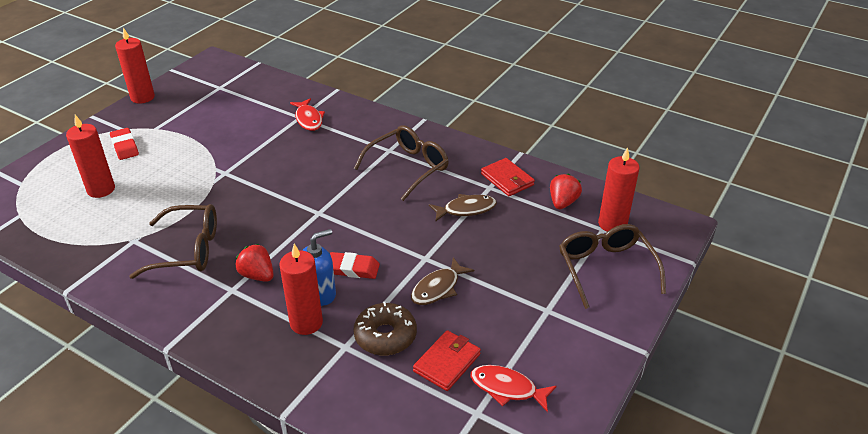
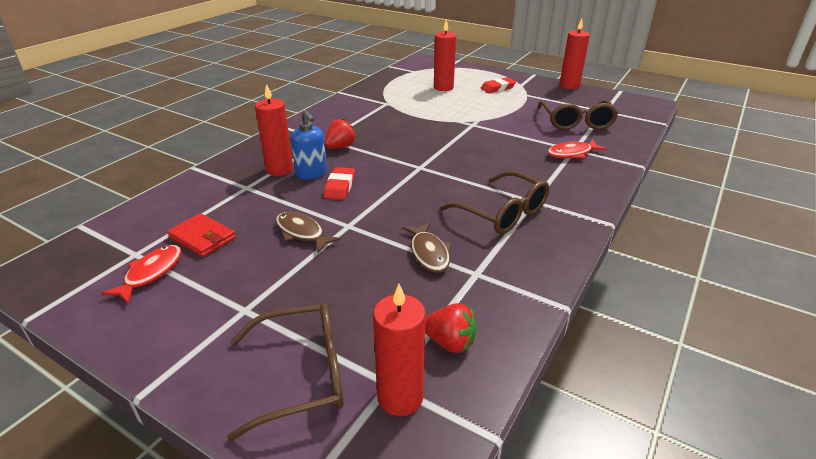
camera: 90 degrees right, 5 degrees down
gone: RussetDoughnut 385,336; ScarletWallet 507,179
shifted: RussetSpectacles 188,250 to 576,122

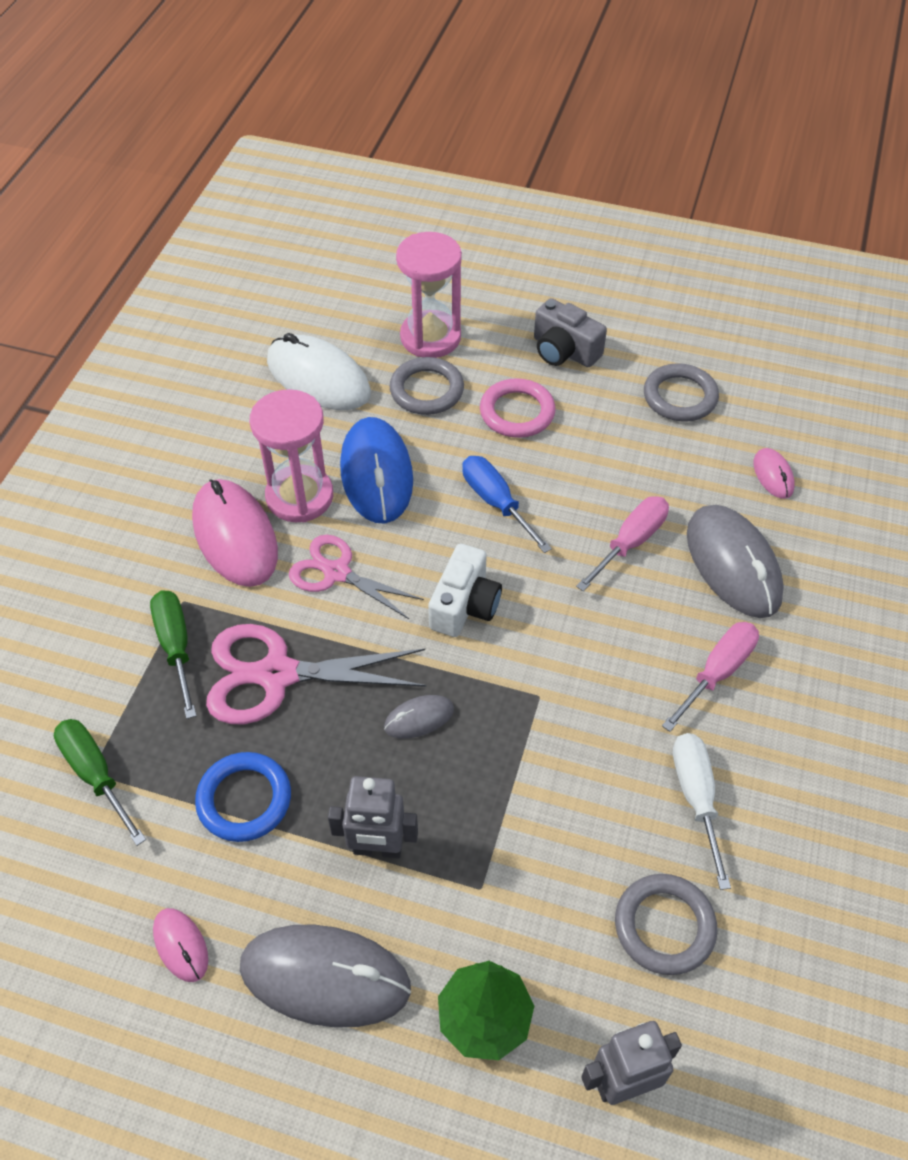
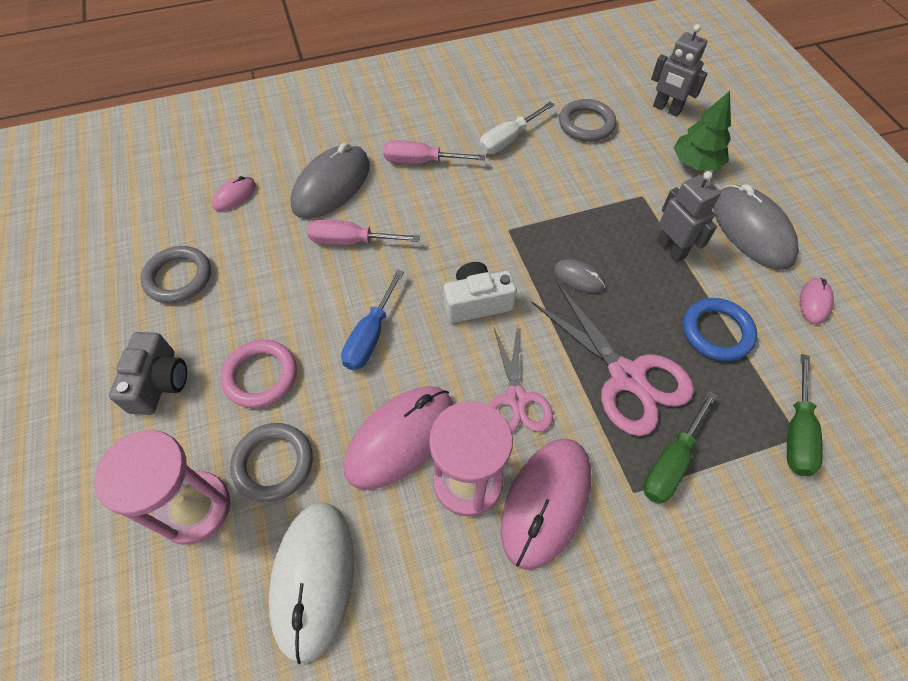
camera: 125 degrees left, 5 degrees up
repainted: BluePcMouse 376,474 to PinkPcMouse 400,438

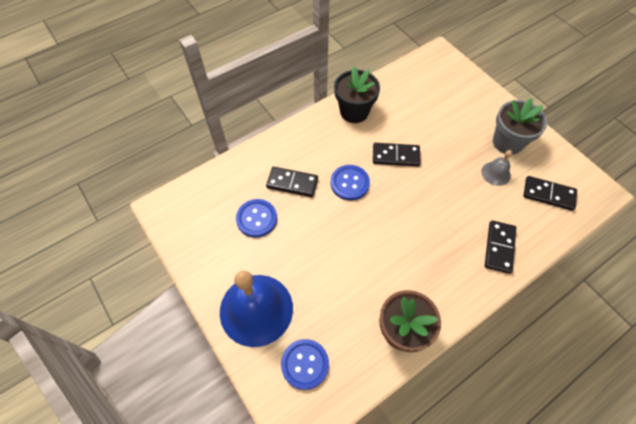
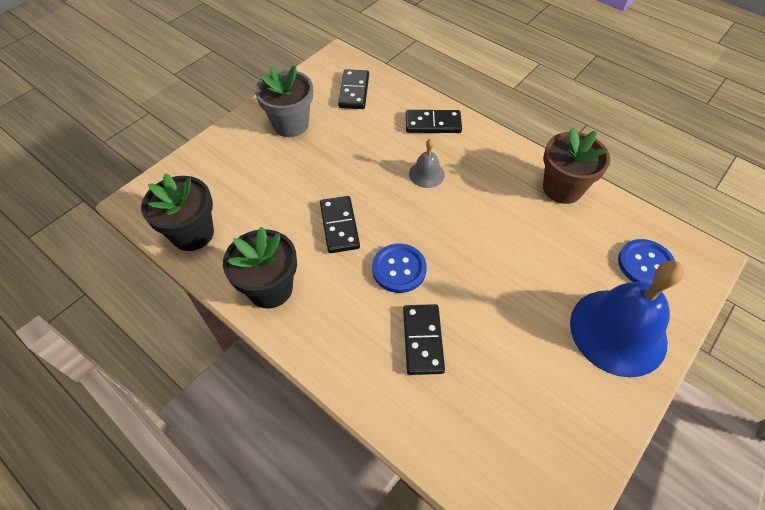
camera: 105 degrees left, 5 degrees down
gone: BlueButton 256,219
new: EbonyPlantPot 193,234
shifted: AshGreySchoolBell 496,173 to 426,174

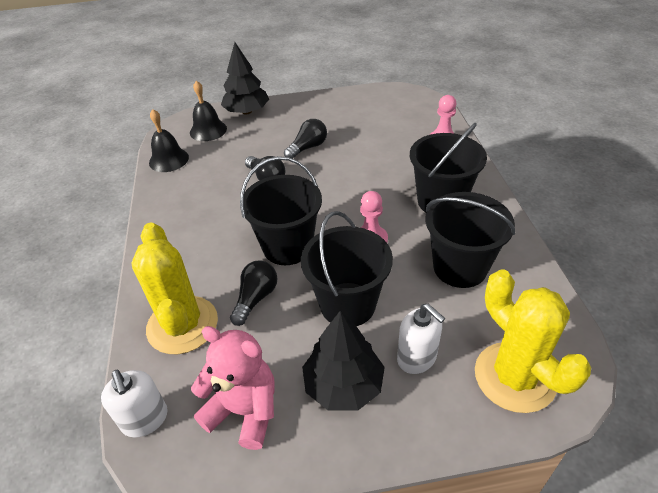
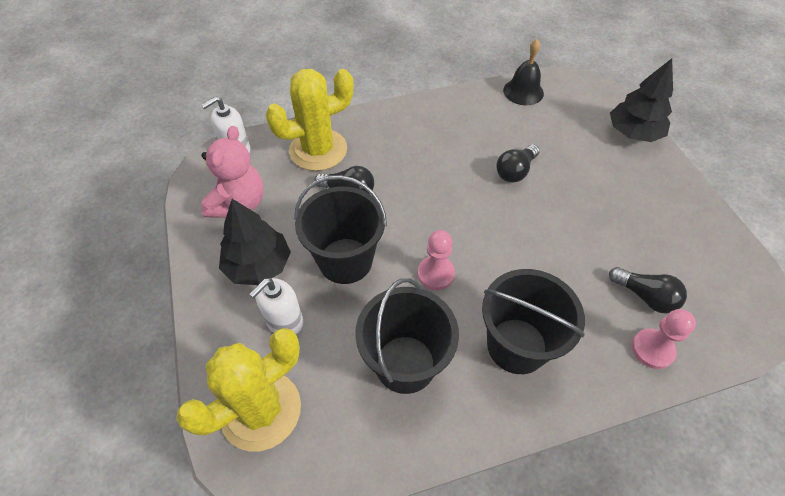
camera: 80 degrees right, 10 degrees up
gone: EbonySchoolBell 208,130; EbonyBucket 287,246
shifted: EbonyBulb 308,147 to 645,296

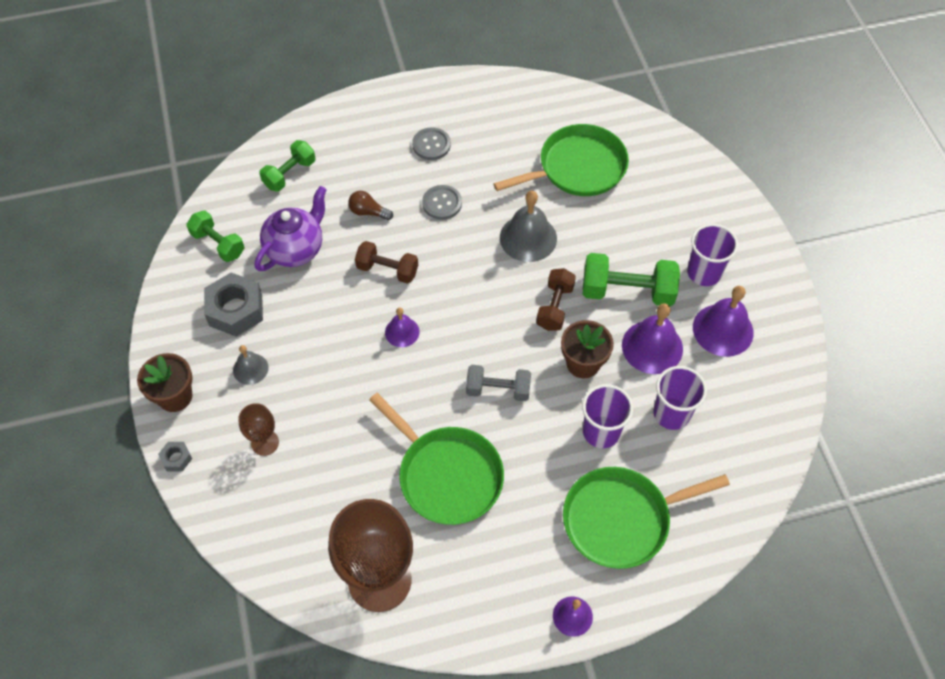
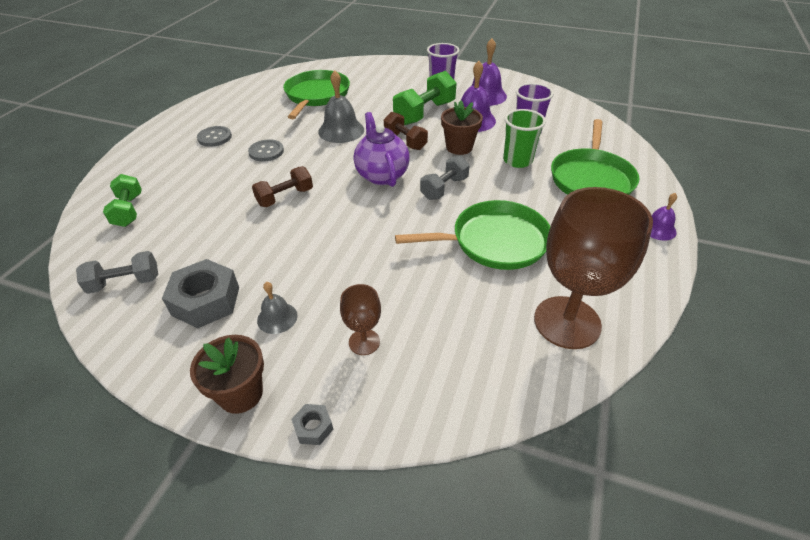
camera: 55 degrees left, 15 degrees down
gone: RussetBulb 368,212; VioletSchoolBell 402,332
shifted: VioletTeaPot 296,249 to 382,175
repainted: EmeraldDumbbell 218,244 to AshGreyDumbbell 125,283; VioletTumbler 601,432 to EmeraldTumbler 517,160

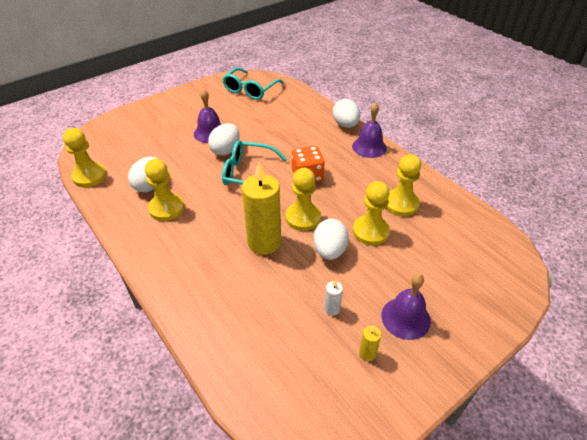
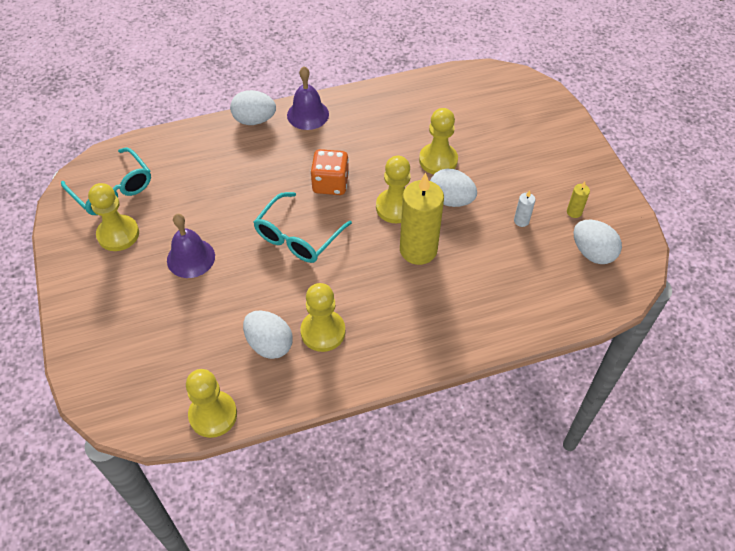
camera: 70 degrees left, 10 degrees up
gone: VioletSchoolBell 405,318
shifted: WhiteEgg 226,150 to 592,253; YellowChessPawn 401,204 to 118,234

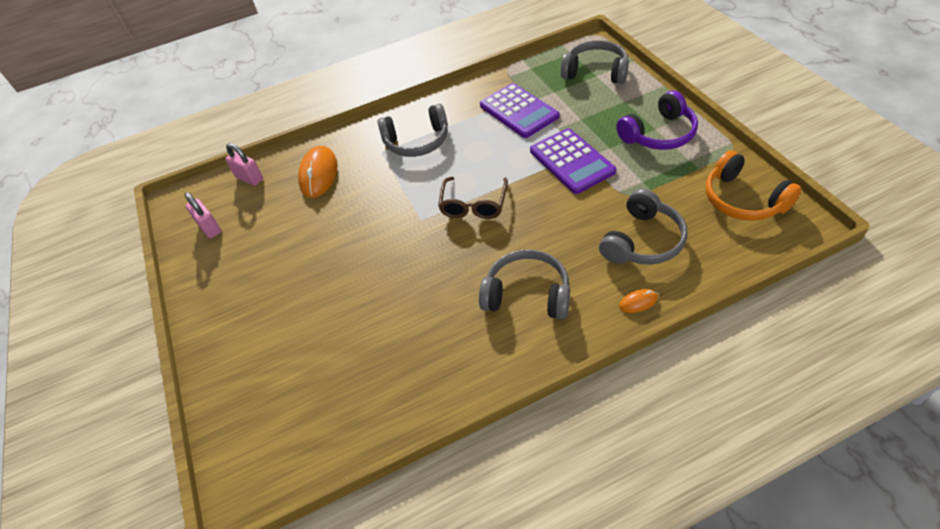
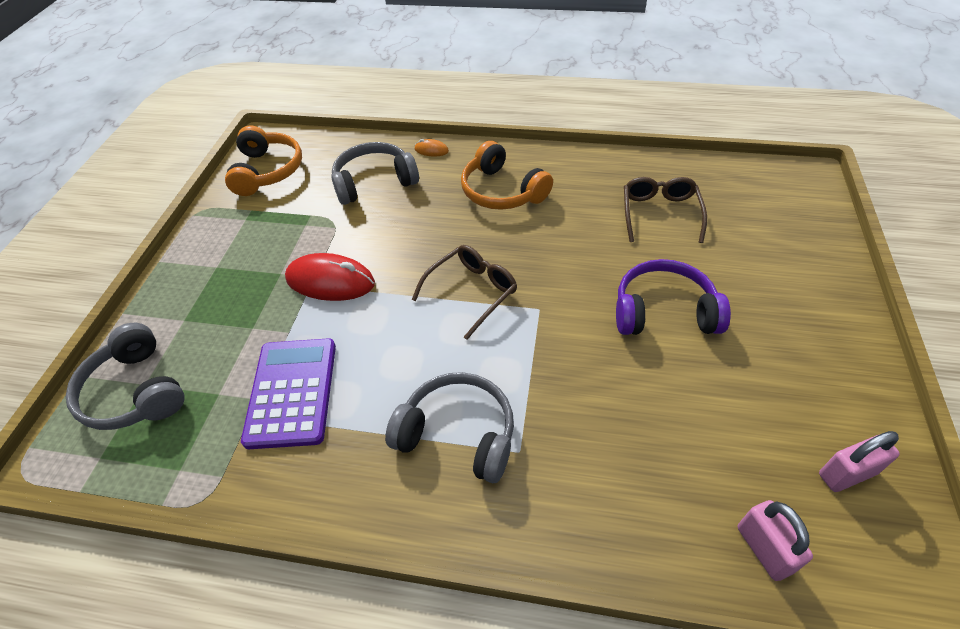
camera: 150 degrees left, 0 degrees up
gone: OrangePcMouse 319,174
new: RussetSpectacles 660,213
shifted: VioletHeadset 659,134 to 663,311
swapped: VioletCalculator 571,161 to ScarletPcMouse 330,281
repainted: AshGreyHeadset 527,294 to OrangeHeadset 502,191
rotated: PinkLock 209,228 = 847,474 75 degrees clockwise

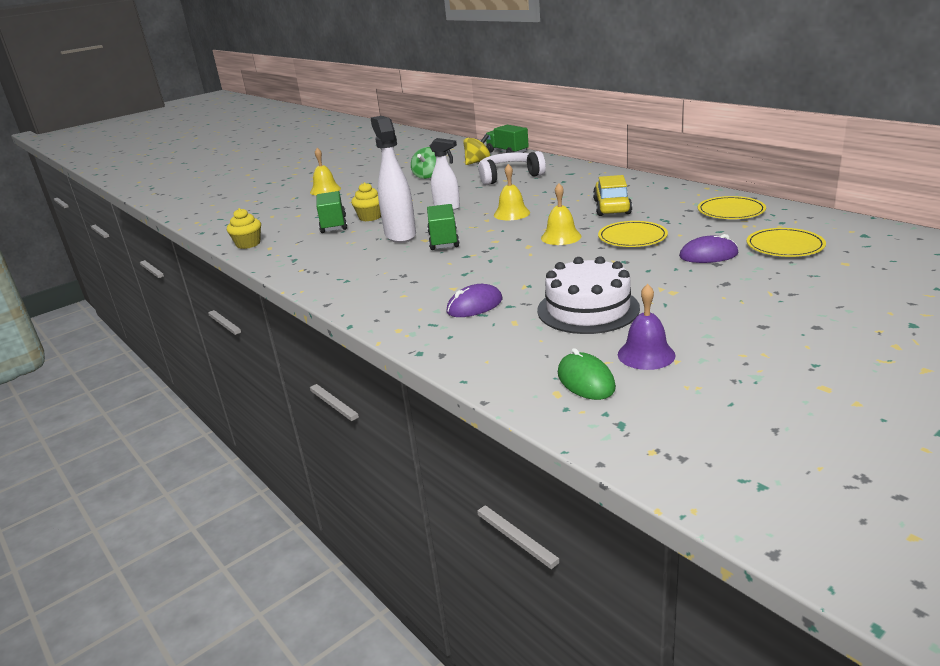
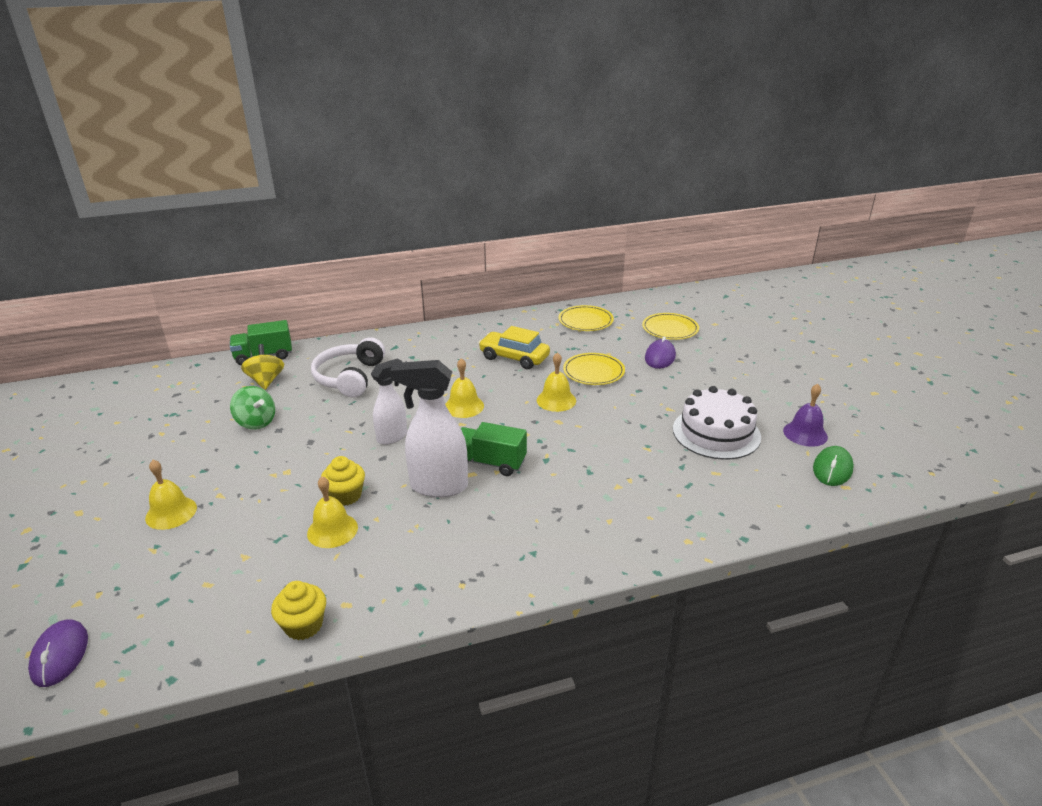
camera: 70 degrees left, 5 degrees up
shifted: VioletPcMouse 474,306 to 60,655
swapped: EmeraldToyTruck 333,225 to YellowSchoolBell 332,530
rotated: EmeraldPcMouse 586,381 = 832,469 60 degrees counterclockwise

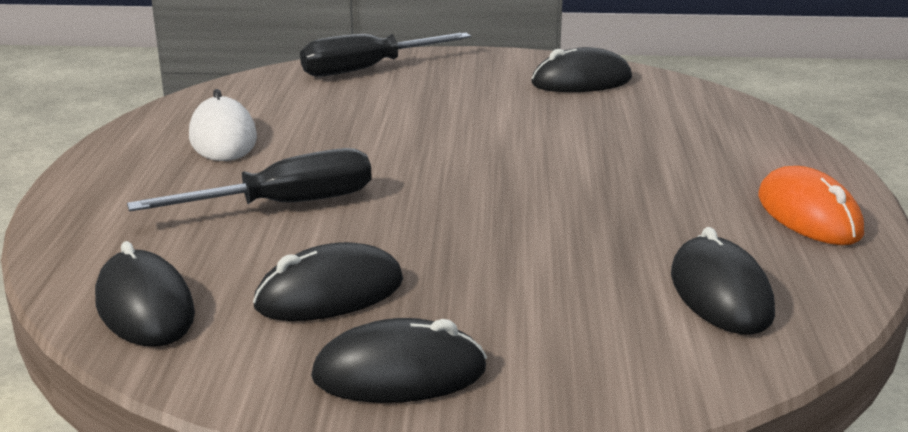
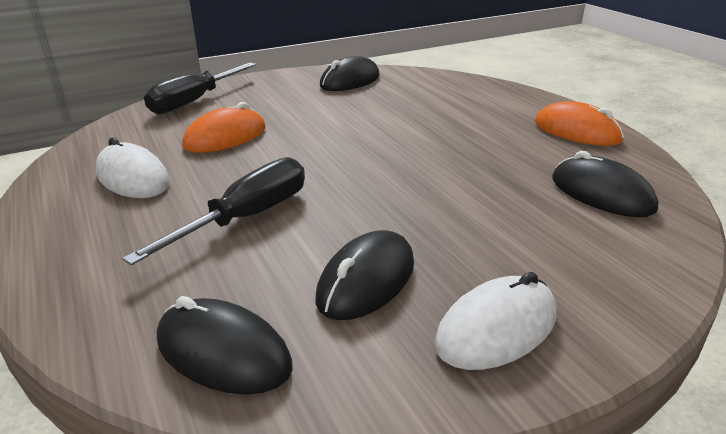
camera: 30 degrees left, 5 degrees up
new: OrangePcMouse 225,137
repainted: EbonyPcMouse 399,373 to WhitePcMouse 496,329

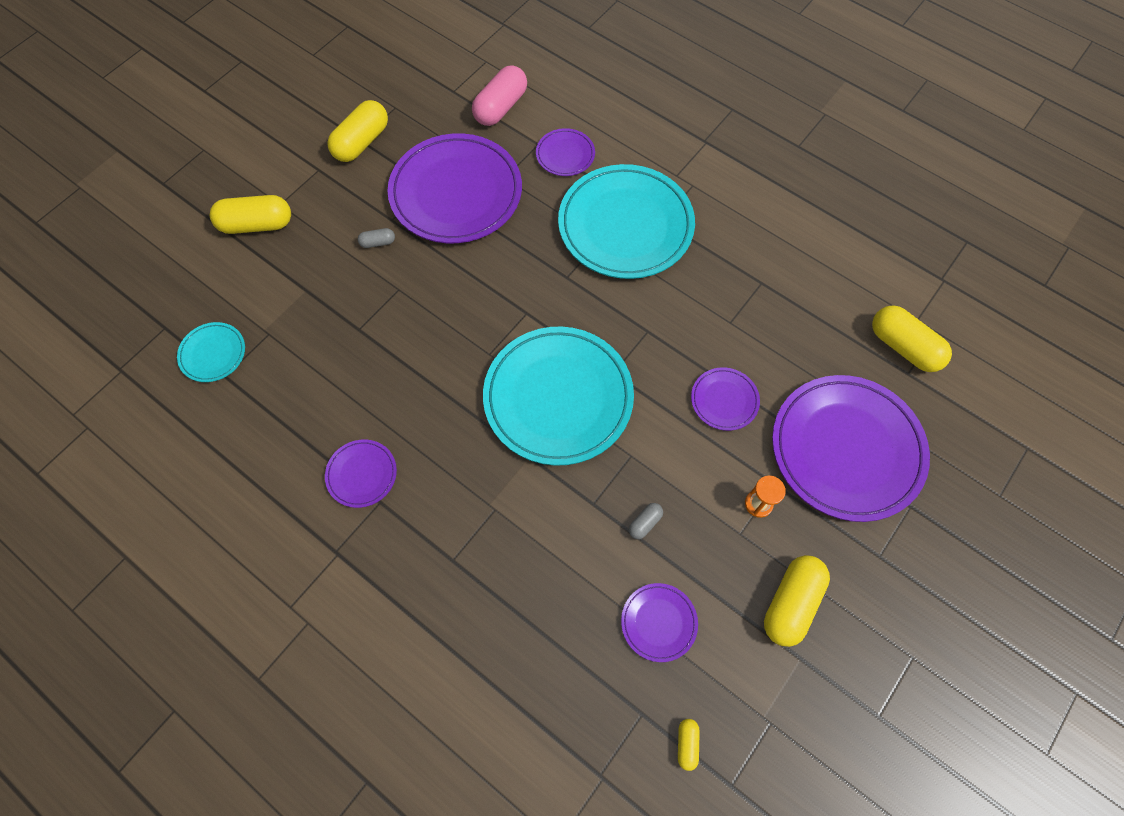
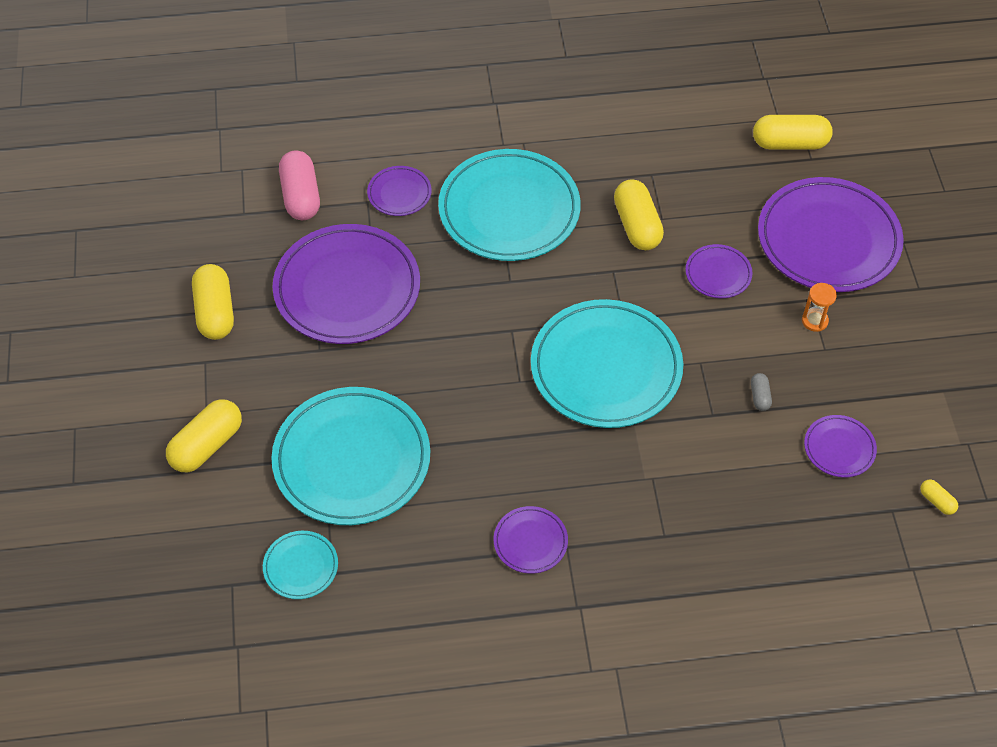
camera: 45 degrees left, 10 degrees down
gone: AshGreyPill 378,242
new: AquaPlate 352,460
shifted: YellowPill 791,603 to 637,225

